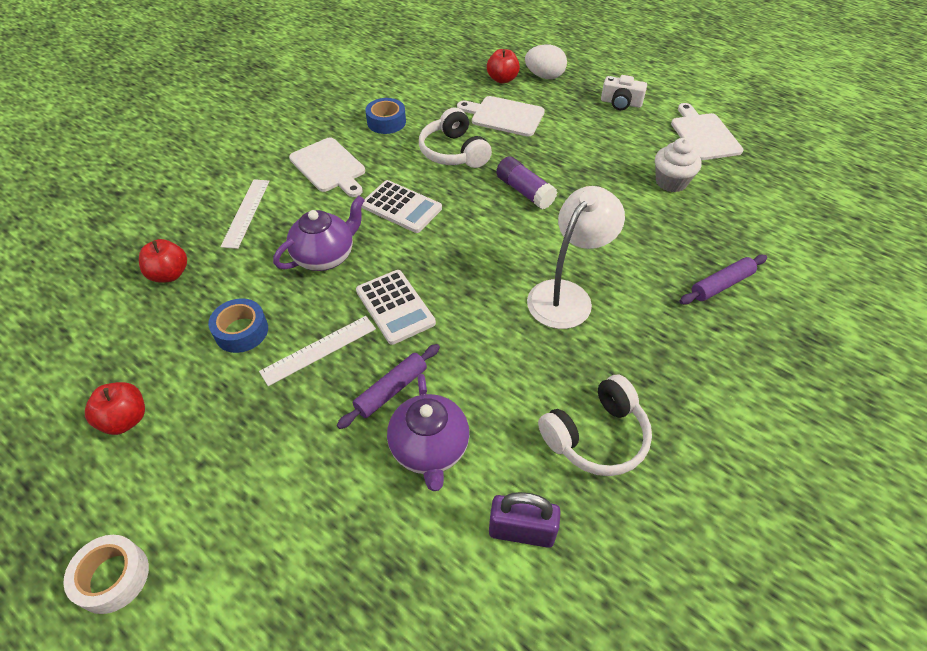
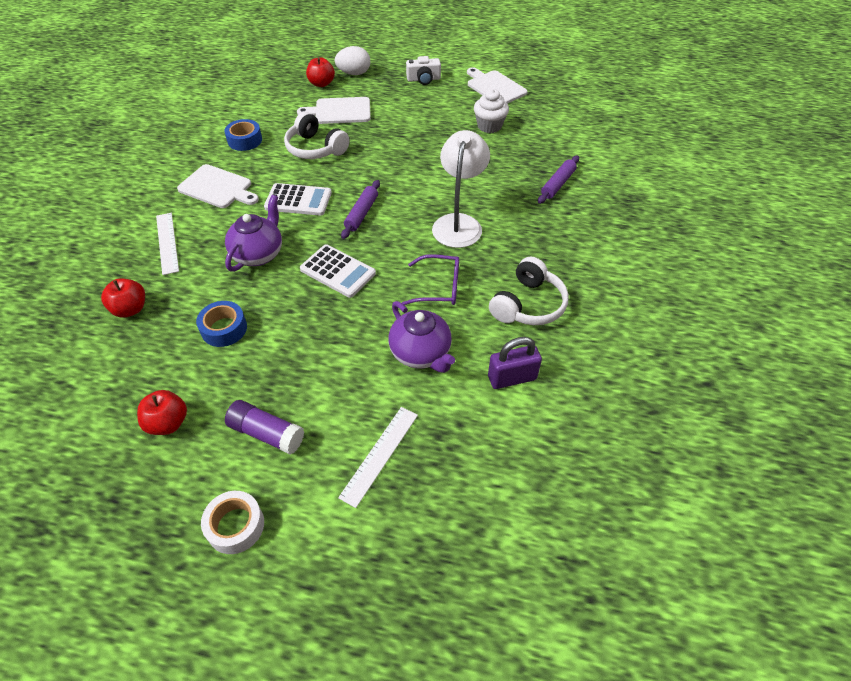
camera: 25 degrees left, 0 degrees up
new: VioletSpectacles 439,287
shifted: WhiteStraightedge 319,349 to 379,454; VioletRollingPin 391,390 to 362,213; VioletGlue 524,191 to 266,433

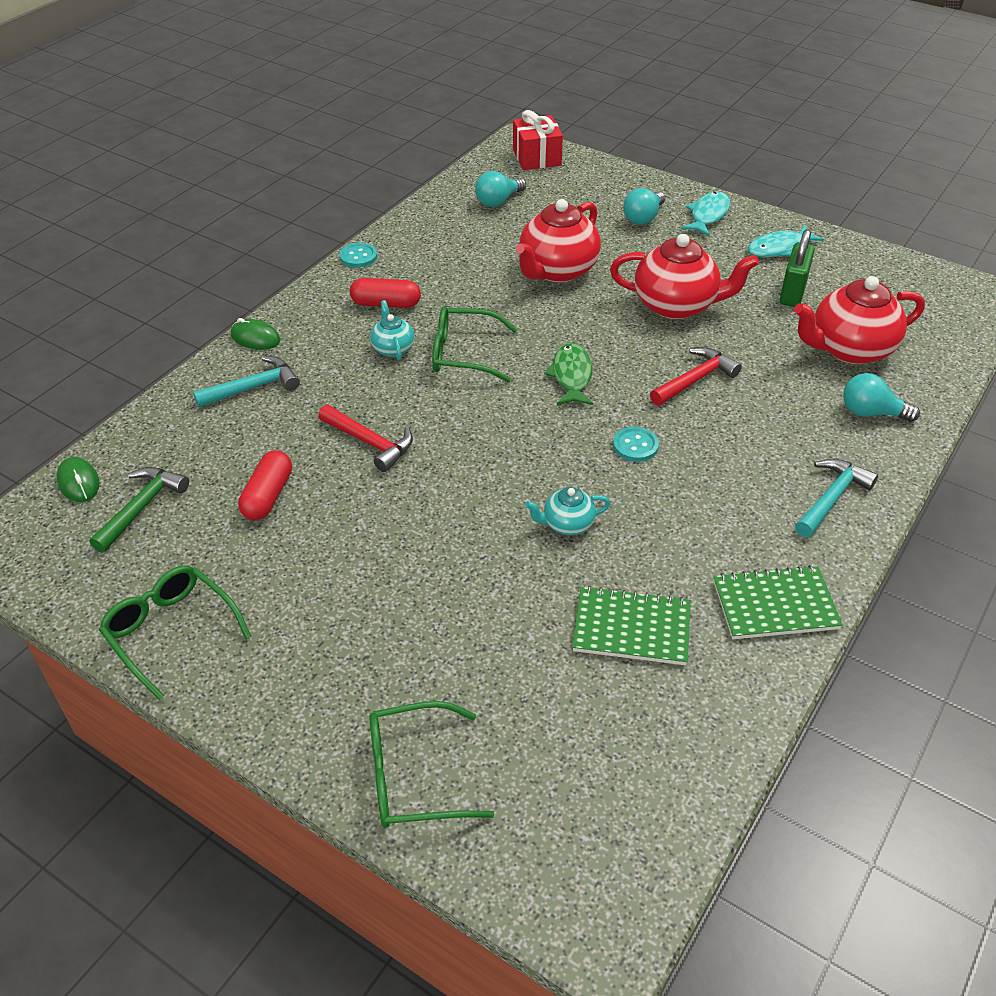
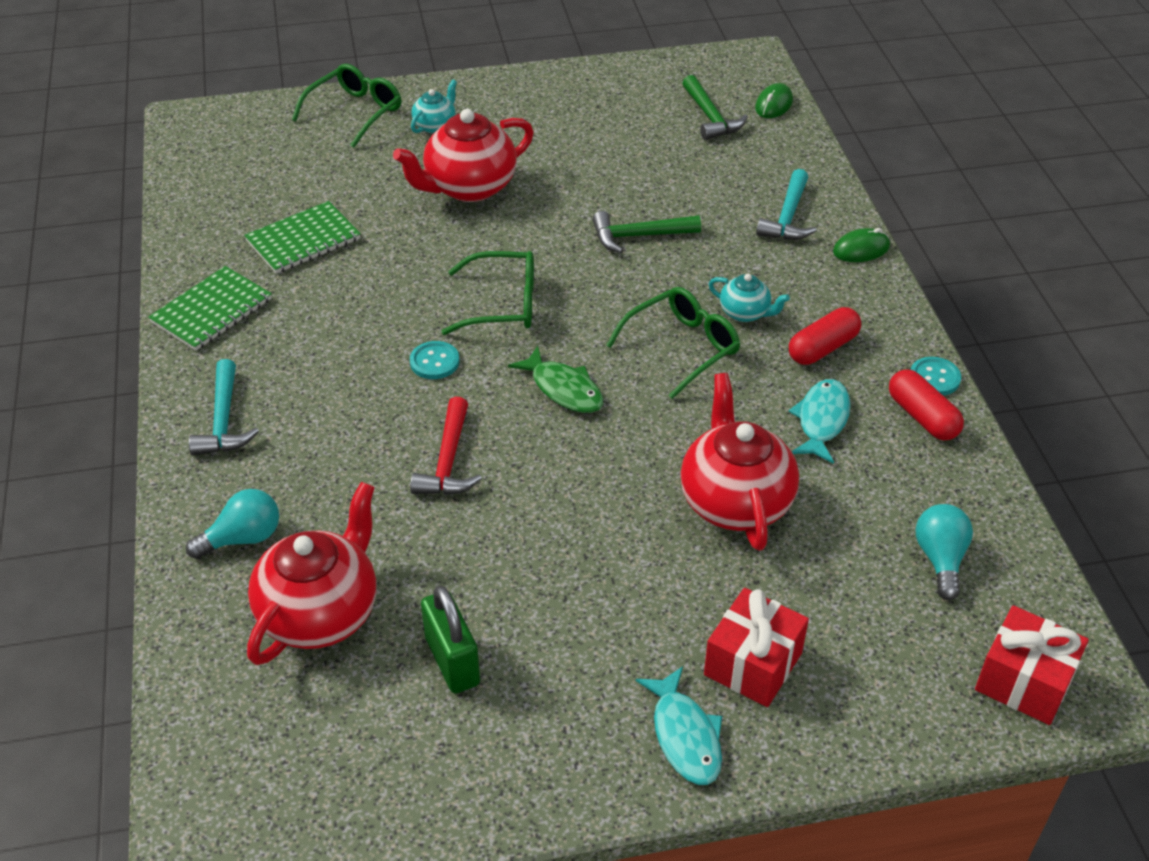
camera: 135 degrees right, 0 degrees up
shifted: EmeraldSpectacles 171,632 to 503,304; ScarletPill 268,496 to 922,417; AquaTeaPot 567,524 to 435,125; ScarletTeaPot 677,305 to 468,187; AquaToyFish 779,248 to 821,420
swapped: AquaBulb 643,218 to ScarletWrappedGift 753,664
repainted: ScarletCarpenter'sHammer 370,442 to EmeraldCarpenter'sHammer 639,236
rotated: EmeraldPcMouse 79,482 = 774,105 75 degrees counterclockwise

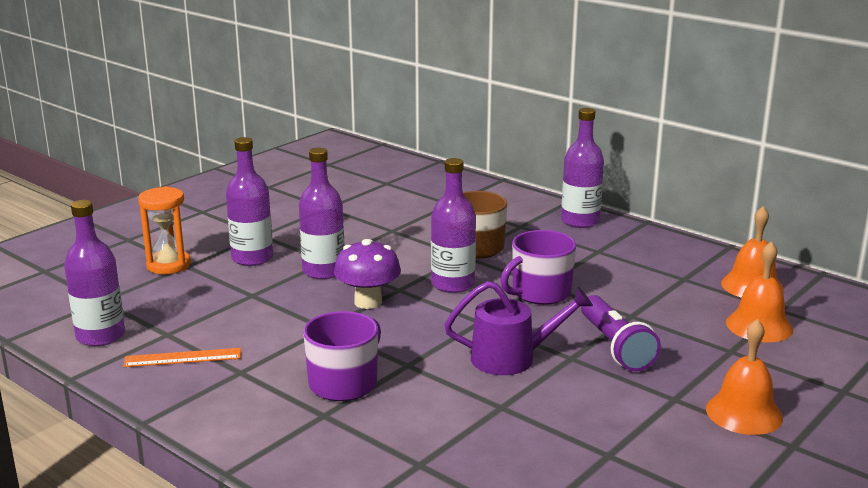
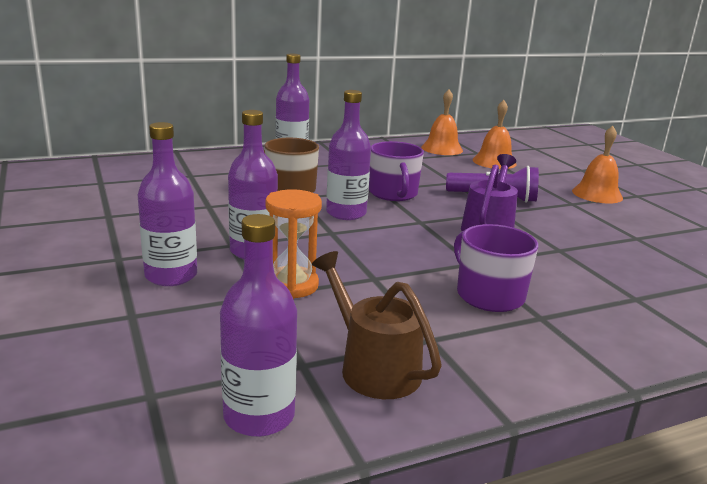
camera: 65 degrees left, 0 degrees up
gone: VioletFungus 368,302
shifted: OrangeSandglass 168,265 to 292,285
swapped: OrangeStraightedge 183,358 to RussetSprinklingCan 373,366

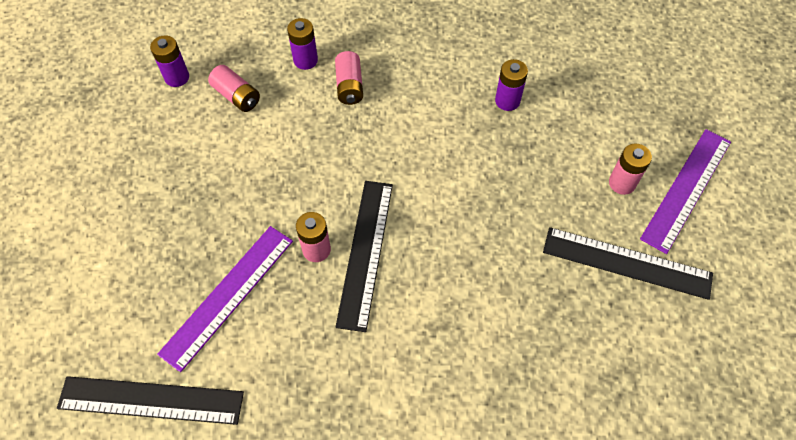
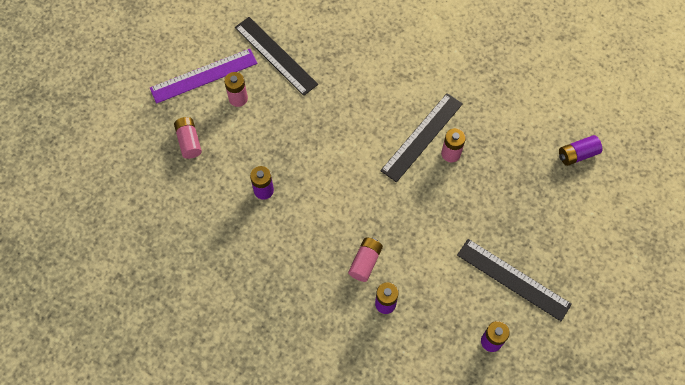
camera: 150 degrees left, 5 degrees up
gone: VioletStraightedge 228,295
new: VioletBattery 577,154
shifted: EbonyStraightedge 151,400 to 513,279; PinkBattery 237,96 to 189,141

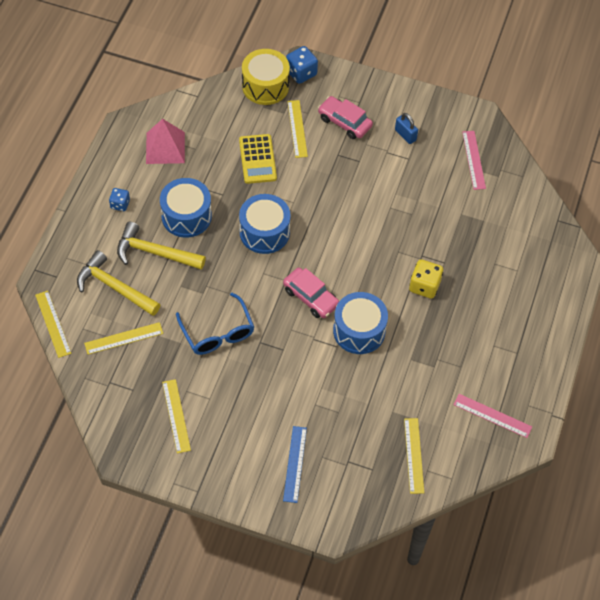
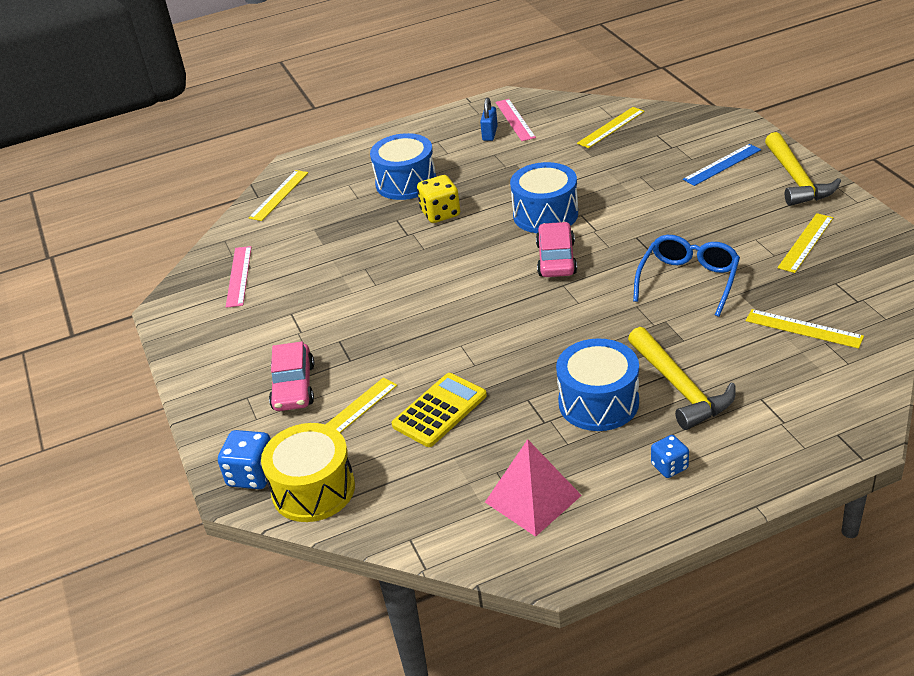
camera: 125 degrees left, 20 degrees down
shifted: YellowStraightedge 53,324 to 279,195; YellowCarpenter'sHammer 114,287 to 796,179; BlueSnareDrum 264,232 to 406,182; BlueLock 405,135 to 490,133
rotated: PinkStraightedge 473,160 = 239,276 45 degrees counterclockwise

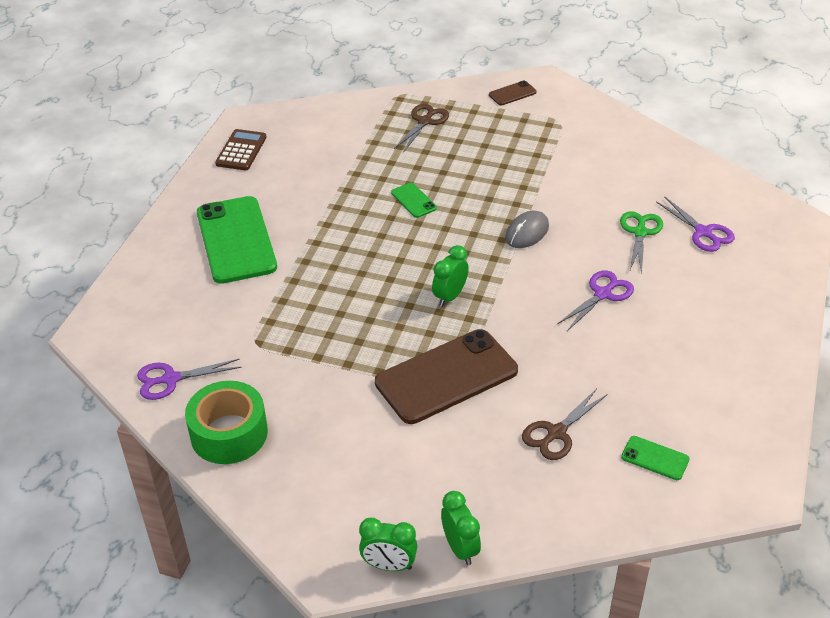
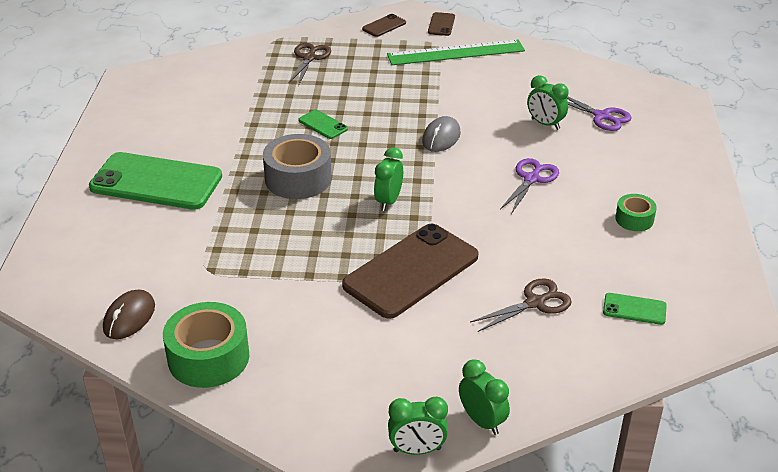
camera: 15 degrees left, 5 degrees down
gone: RussetCalculator 241,150
new: AshGreyStickyTape 298,178; EmeraldStraightedge 456,52; RussetSmartphone 441,24; EmeraldStickyTape 634,219
swapped: VioletScissors 171,379 to RussetPcMouse 129,317; EmeraldScissors 640,232 to EmeraldBedsideClock 545,124
rotated: EmeraldSmartphone 236,240 = 156,182 45 degrees counterclockwise; RussetScissors 556,433 = 535,303 150 degrees counterclockwise

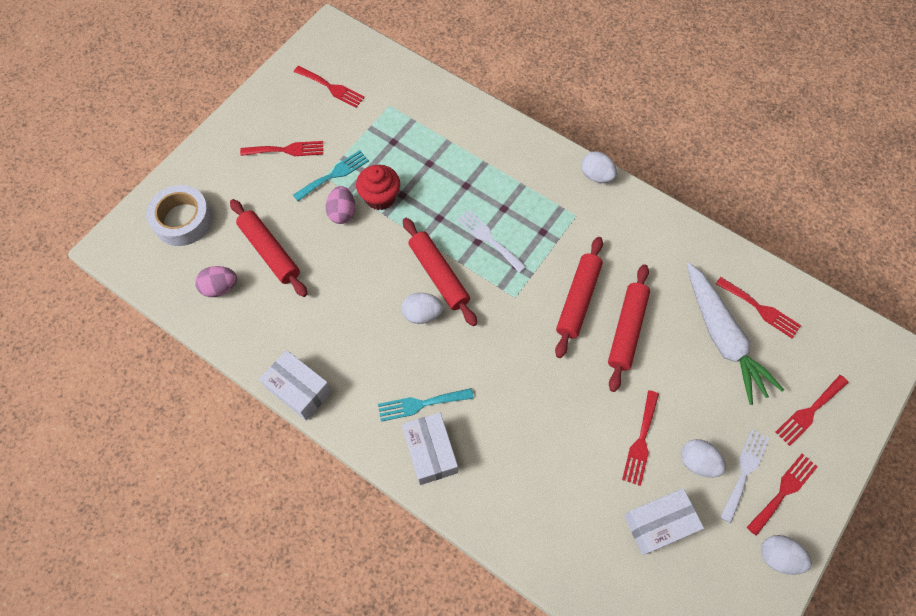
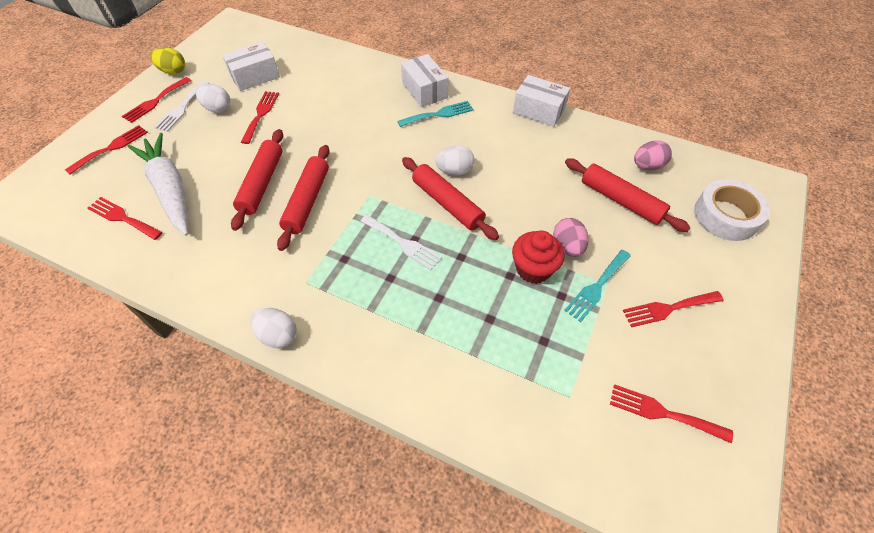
camera: 170 degrees right, 10 degrees down
repainted: WhiteEgg 778,557 to YellowEgg 173,71

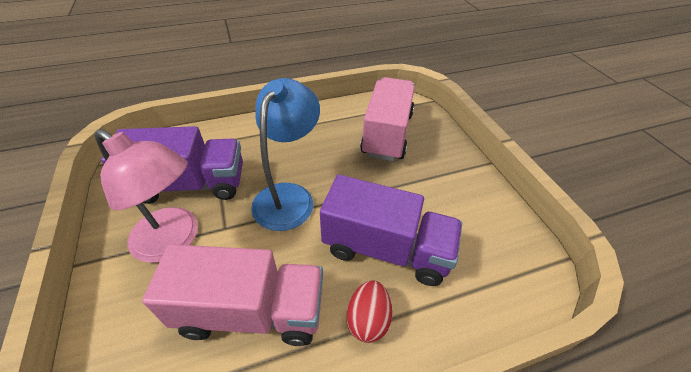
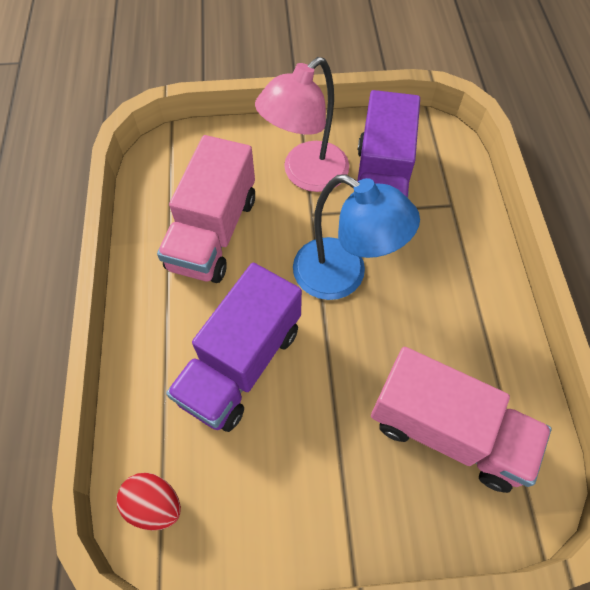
camera: 105 degrees right, 15 degrees up
shifted: ScarletEgg 368,319 to 154,504

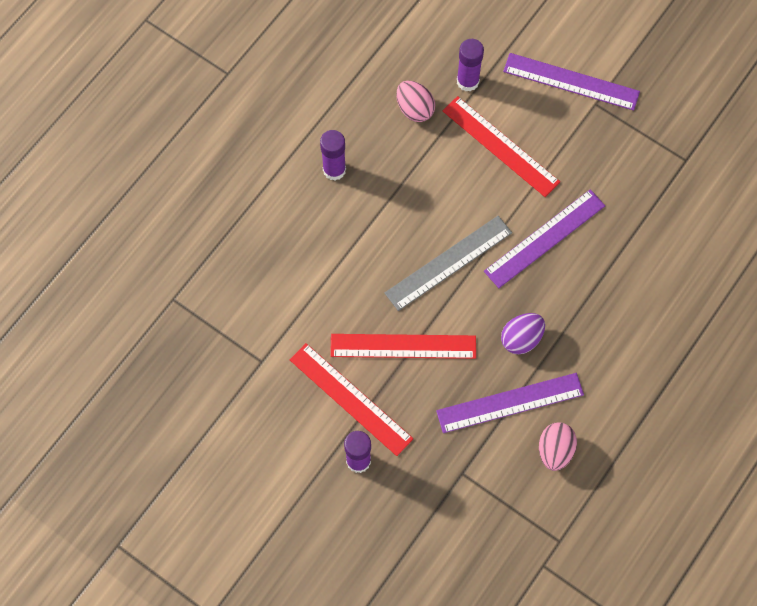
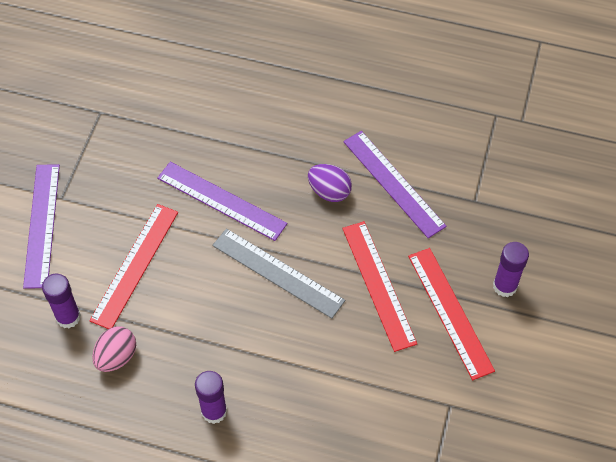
camera: 110 degrees left, 10 degrees down
gone: PinkEgg 555,450
rotated: ScarletStraightedge 350,399 = 450,312 45 degrees counterclockwise

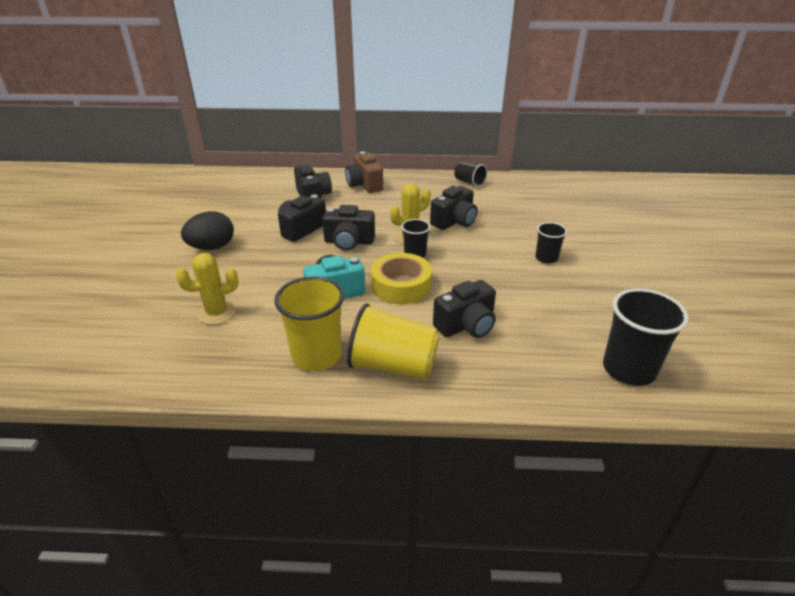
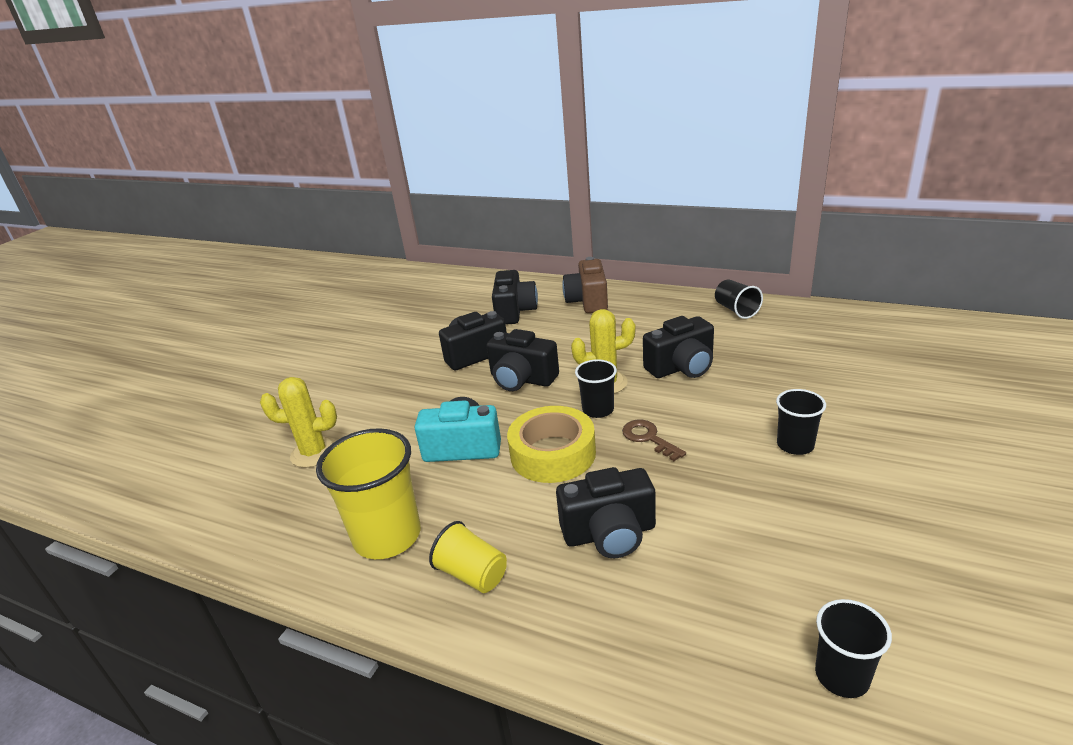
camera: 25 degrees right, 5 degrees down
gone: EbonyEgg 212,247
new: RussetKey 648,438
scaled: YellowTumbler 393,365 = 472,574 x0.56; EbonyTumbler 628,369 = 842,676 x0.56

